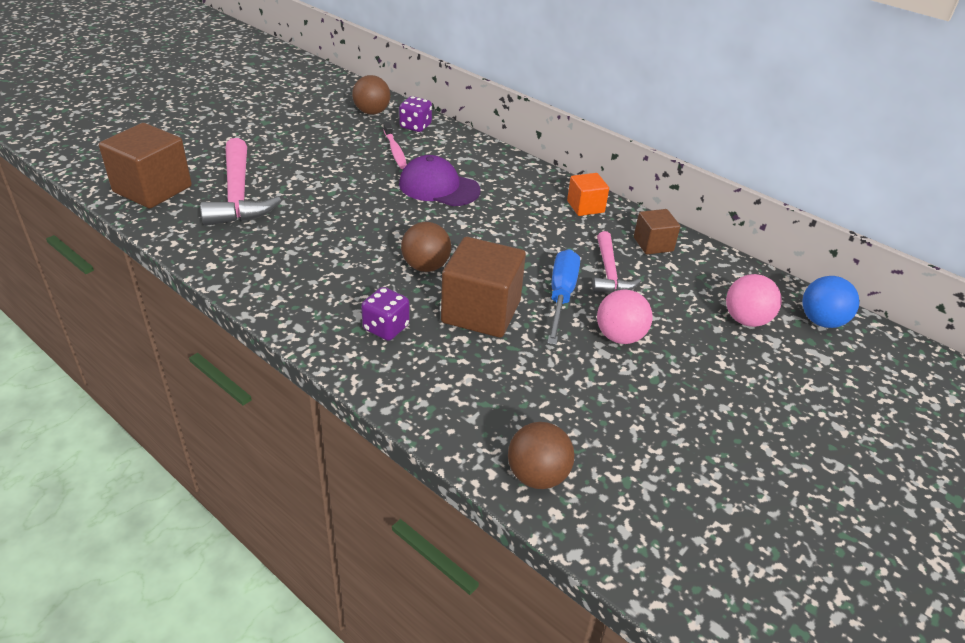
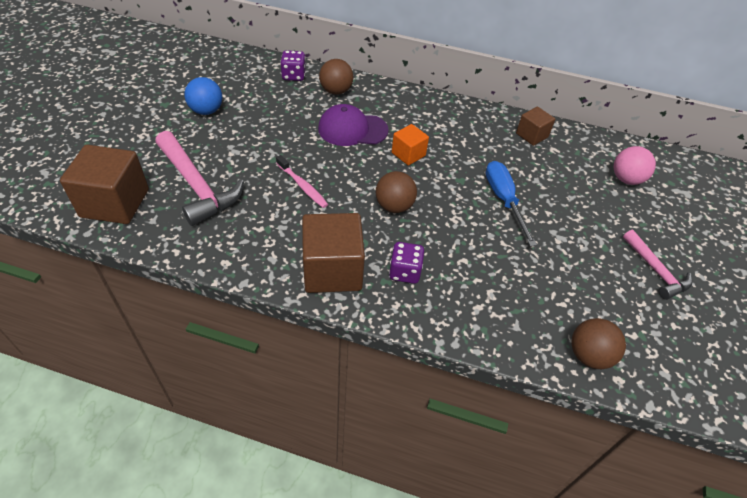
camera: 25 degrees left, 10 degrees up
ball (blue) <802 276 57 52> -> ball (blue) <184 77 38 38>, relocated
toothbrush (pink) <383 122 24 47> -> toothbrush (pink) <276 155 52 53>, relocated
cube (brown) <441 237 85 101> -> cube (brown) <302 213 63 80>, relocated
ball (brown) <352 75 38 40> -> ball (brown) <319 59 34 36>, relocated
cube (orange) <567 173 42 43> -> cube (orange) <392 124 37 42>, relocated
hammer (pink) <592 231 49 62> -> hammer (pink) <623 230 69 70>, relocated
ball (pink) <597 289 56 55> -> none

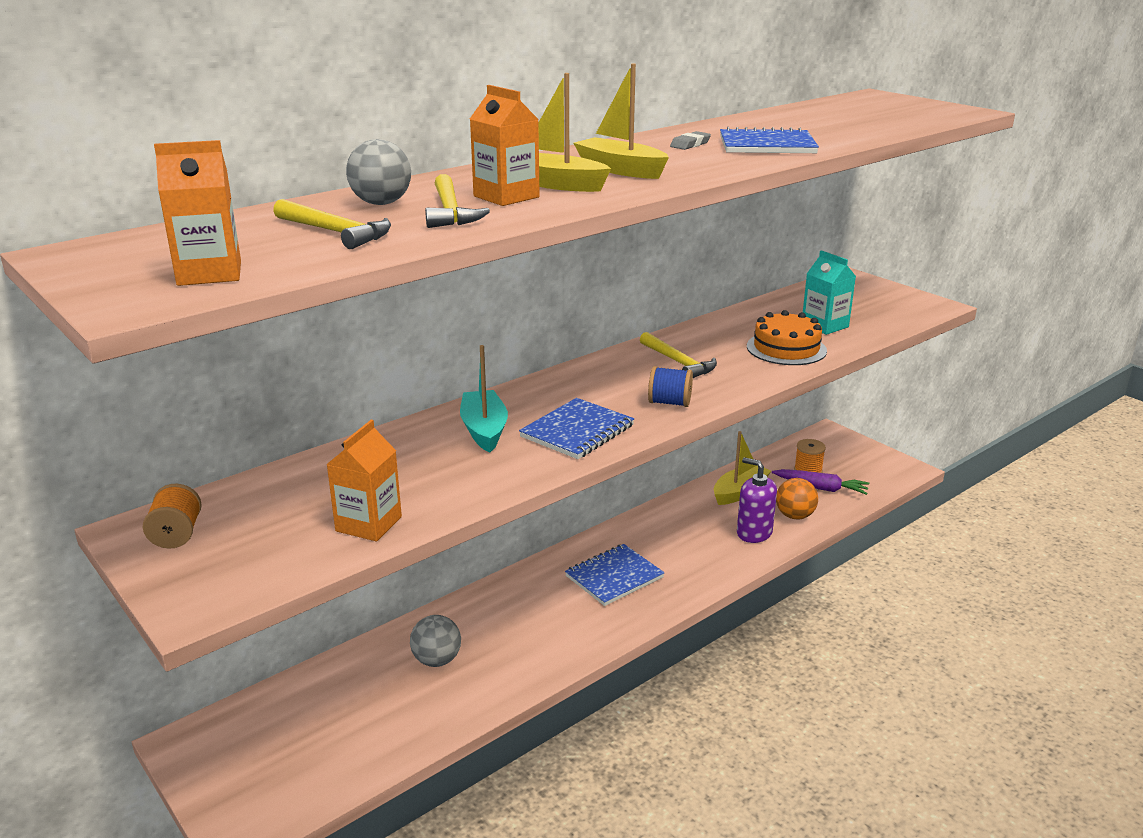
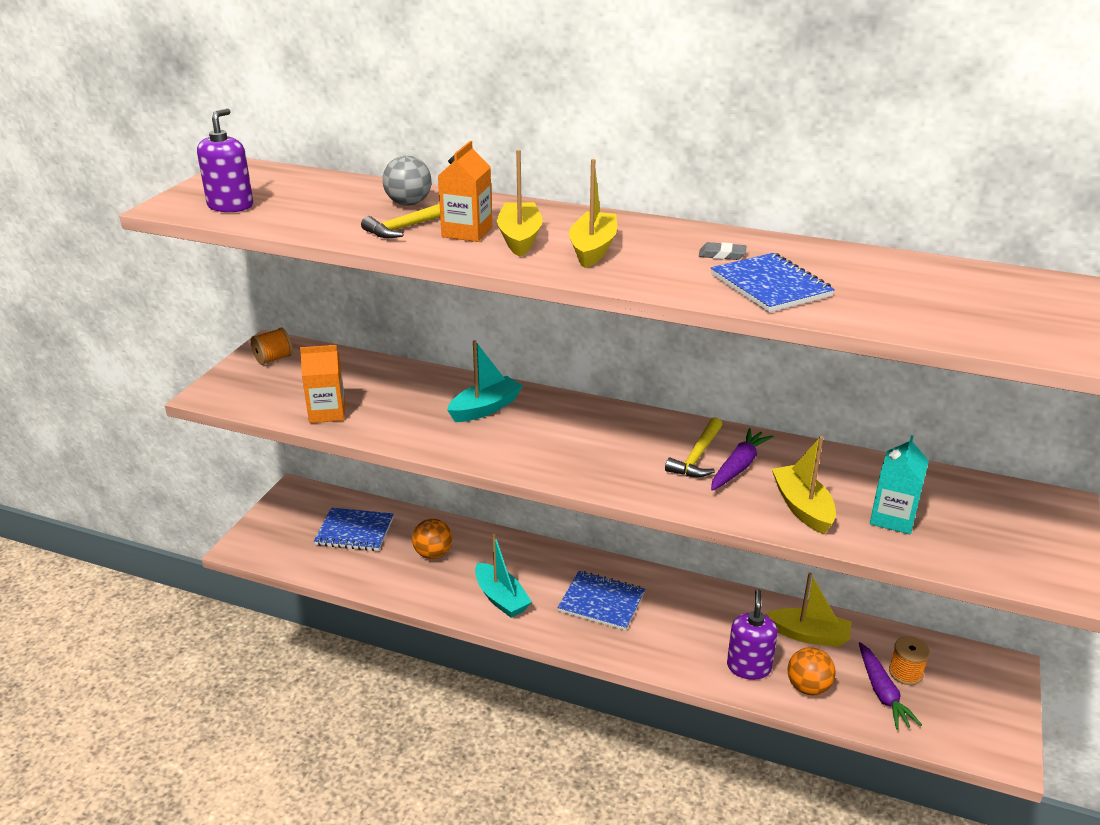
camera: 60 degrees right, 5 degrees up
carton (orange) <154 140 87 146> -> soap dispenser (purple) <197 108 56 104>
notebook (blue) <519 398 115 61> -> notebook (blue) <314 508 80 43>, relocated
ball (grey) <410 615 51 52> -> ball (orange) <412 519 40 40>
none -> boat (turquoise) <475 534 57 84>
none -> carrot (purple) <711 428 63 63>
cake (orange) <747 310 80 55> -> boat (yellow) <772 436 64 98>
hammer (yellow) <273 199 118 50> -> none
spool (blue) <648 366 45 41> -> none

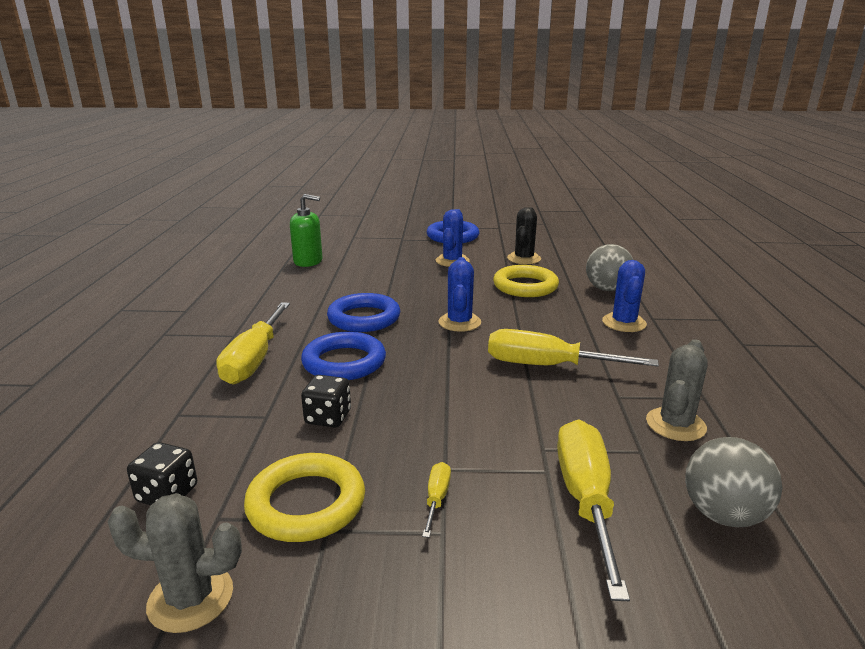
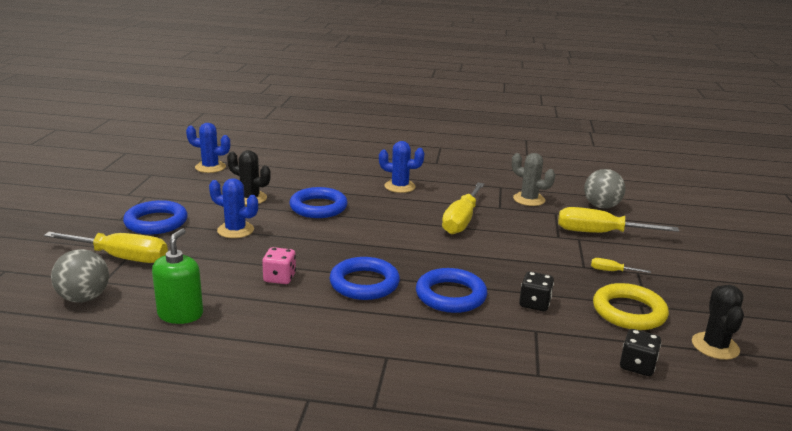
camera: 85 degrees left, 0 degrees up
screwdriver (yellow) <216 302 74 82> -> screwdriver (yellow) <44 232 124 31>, relocated
ball (grey) <586 244 47 47> -> ball (grey) <51 249 58 53>, relocated
cactus (blue) <438 257 43 75> -> cactus (blue) <186 123 44 50>, relocated
none -> dice (pink) <262 247 34 37>
ring (yellow) <493 265 66 32> -> ring (blue) <289 187 59 31>
cactus (grey) <108 493 134 140> -> cactus (black) <692 285 52 75>

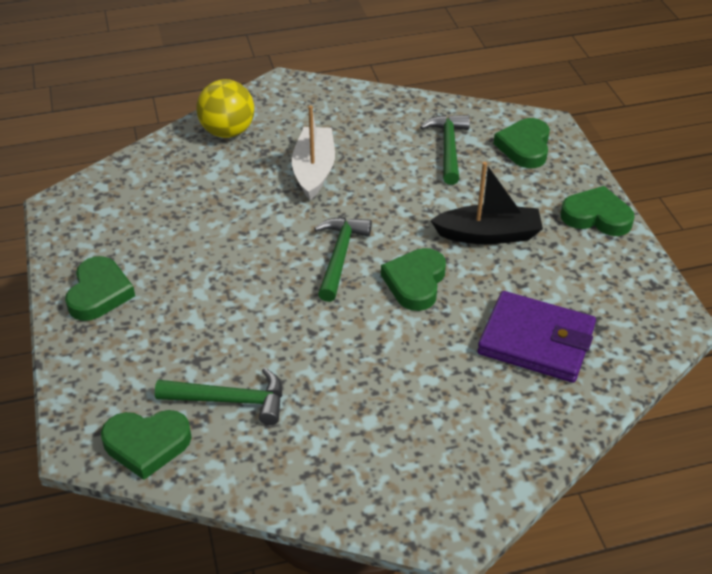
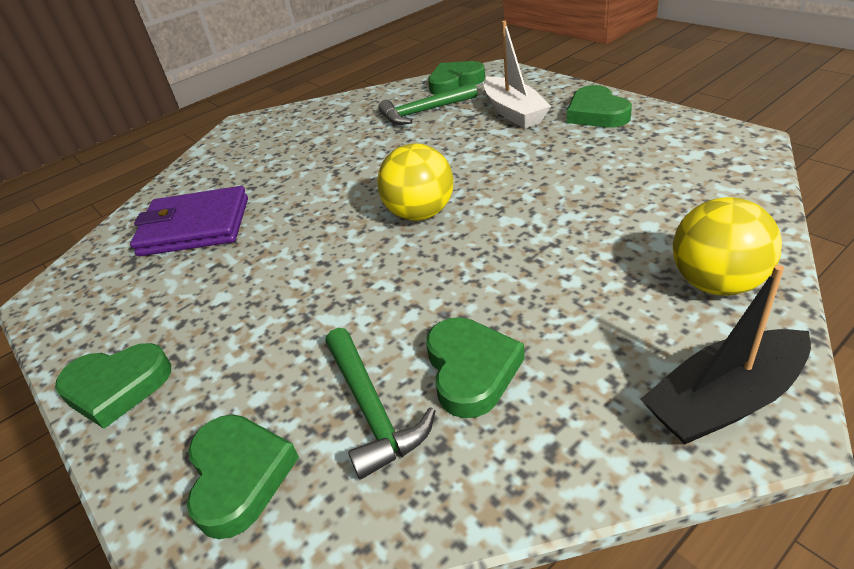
camera: 160 degrees right, 5 degrees down
hammer (green) <314 217 58 85> -> ball (yellow) <377 144 76 77>
heart (green) <381 248 65 63> -> heart (green) <426 317 99 101>, relocated
boat (white) <292 105 43 95> -> boat (white) <484 21 67 107>, relocated
boat (black) <430 162 113 82> -> boat (black) <641 265 170 179>, relocated

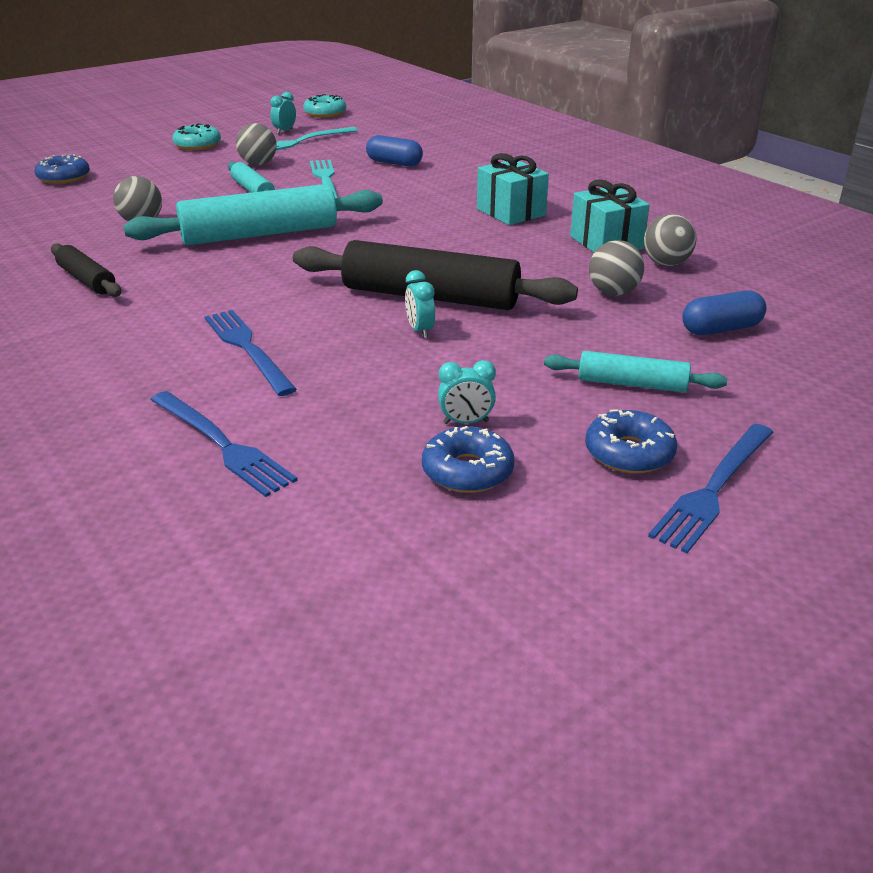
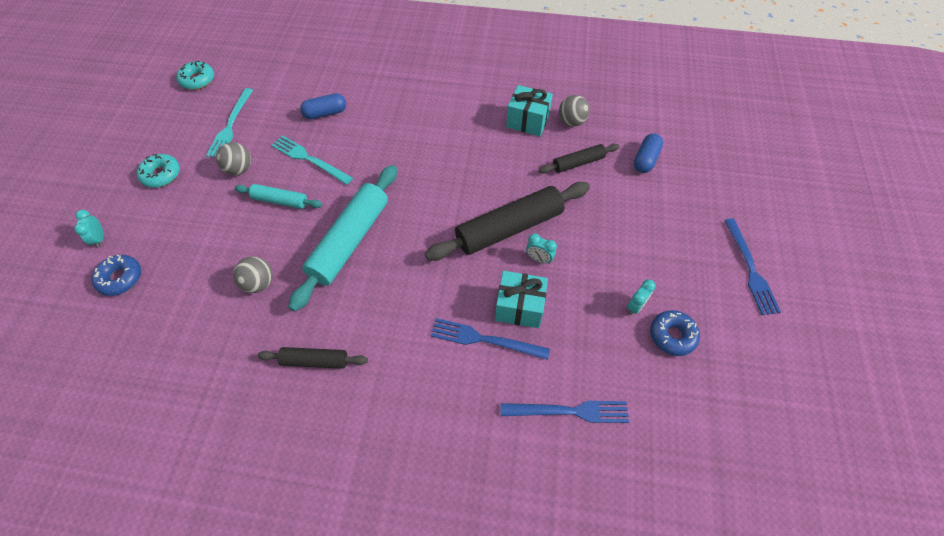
camera: 45 degrees left, 25 degrees up
clock (turquoise) <270 92 26 42> -> clock (turquoise) <74 210 30 38>, relocated
gift (turquoise) <477 153 72 72> -> gift (turquoise) <495 271 53 57>, relocated
ball (grey) <589 240 55 56> -> rolling pin (black) <539 144 80 30>
rolling pin (turquoise) <544 351 183 41> -> none
donut (blue) <585 409 92 64> -> none

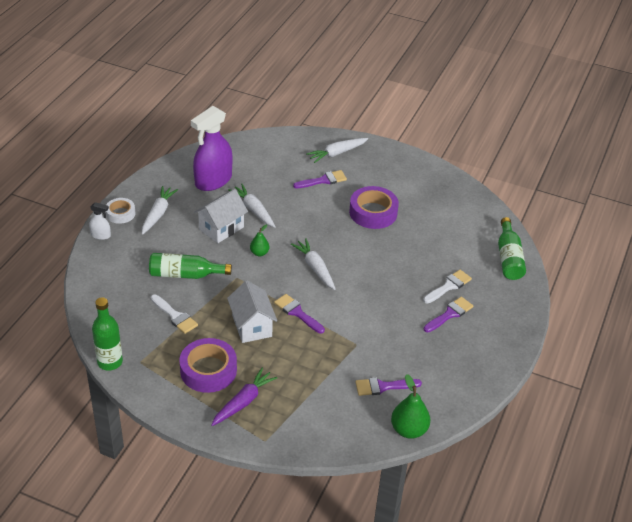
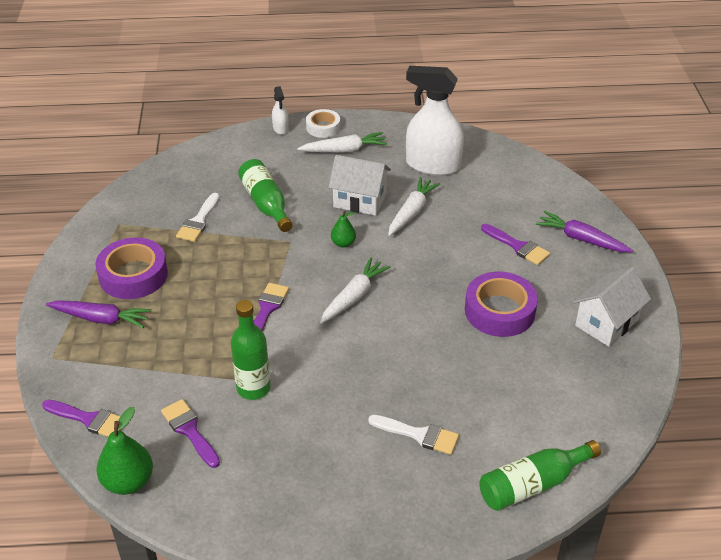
camera: 65 degrees right, 0 degrees up
brush (purple) <424 297 49 35> -> brush (purple) <42 400 79 37>, relocated
bottle (green) <92 297 31 74> -> bottle (green) <231 300 40 100>, relocated
spray bottle (purple) <191 106 41 85> -> spray bottle (white) <406 66 58 110>
carrot (white) <306 138 62 25> -> carrot (purple) <536 211 97 41>
house (white) <227 280 50 63> -> house (white) <573 267 78 80>, relocated

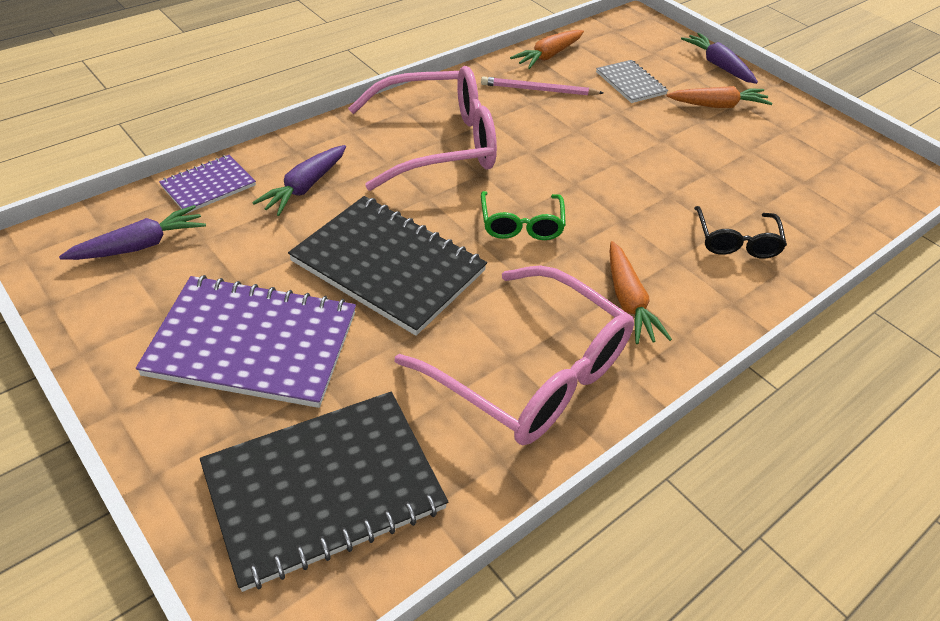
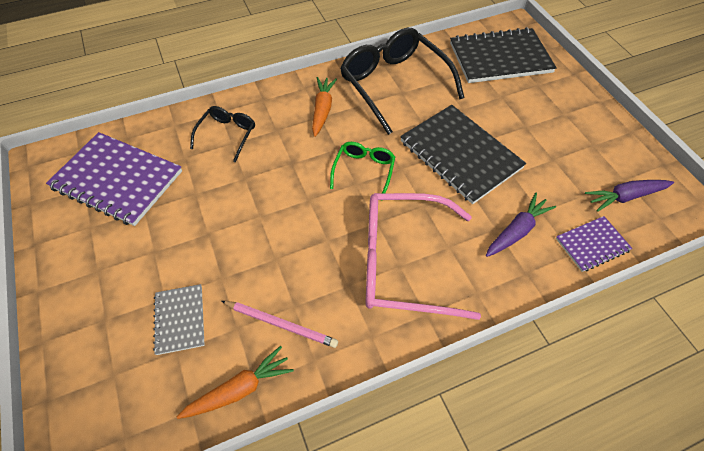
camera: 160 degrees left, 10 degrees up
notebook (purple) <136 275 220 133> -> notebook (purple) <46 132 136 94>, relocated
glasses (pink) <395 266 239 179> -> glasses (black) <340 28 125 107>
carrot (orange) <666 86 107 22> -> none
carrot (purple) <681 33 77 51> -> none

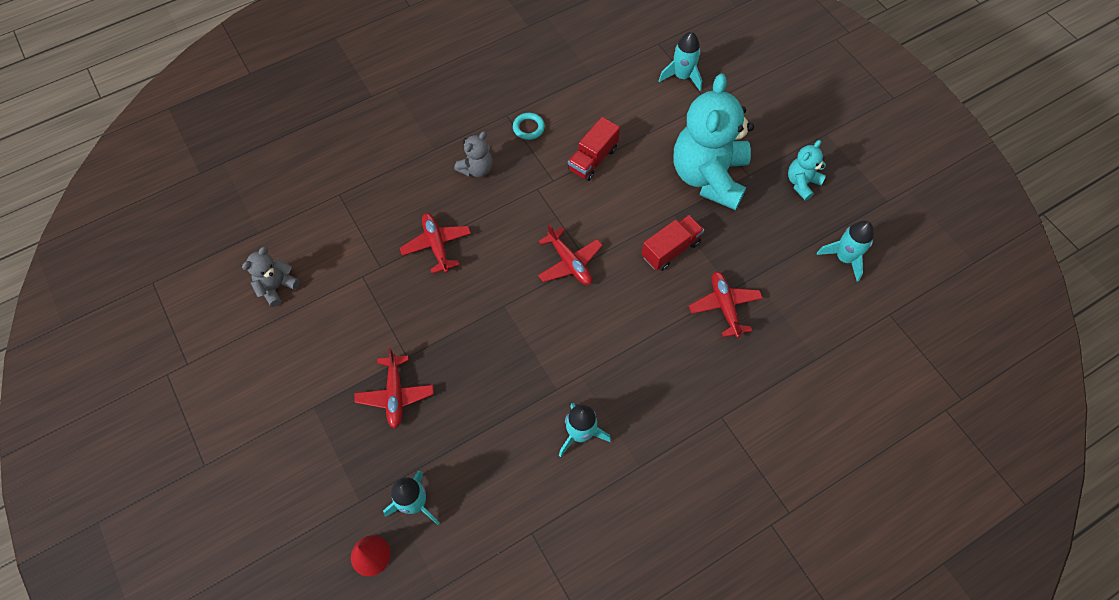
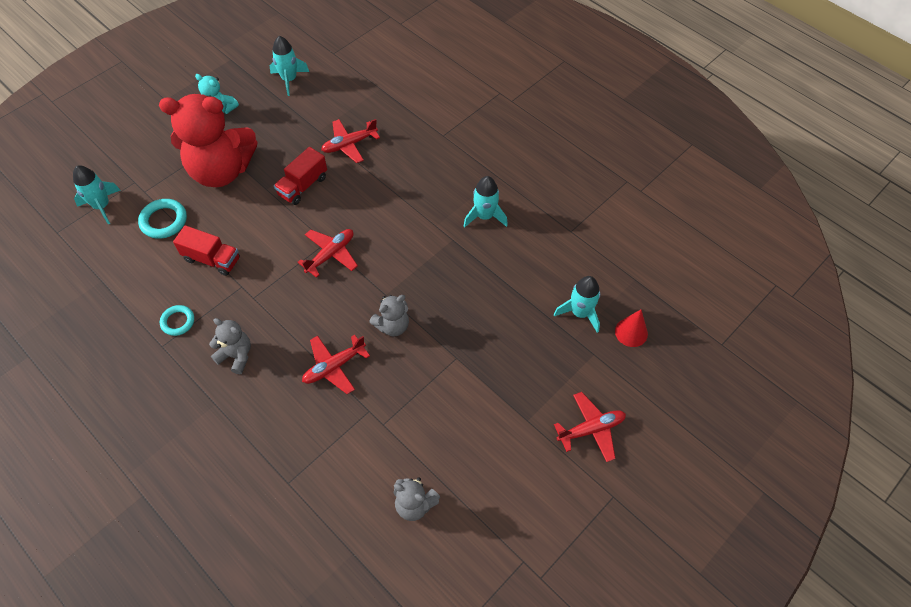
camera: 105 degrees left, 5 degrees down
none -> ring (turquoise) <138 199 49 40>
teddy bear (turquoise) <674 73 80 137> -> teddy bear (red) <159 94 99 93>
truck (red) <642 215 62 56> -> truck (red) <274 147 53 58>, 90 degrees counterclockwise
none -> teddy bear (grey) <369 295 40 41>
plane (red) <354 348 80 81> -> plane (red) <554 392 72 70>, relocated

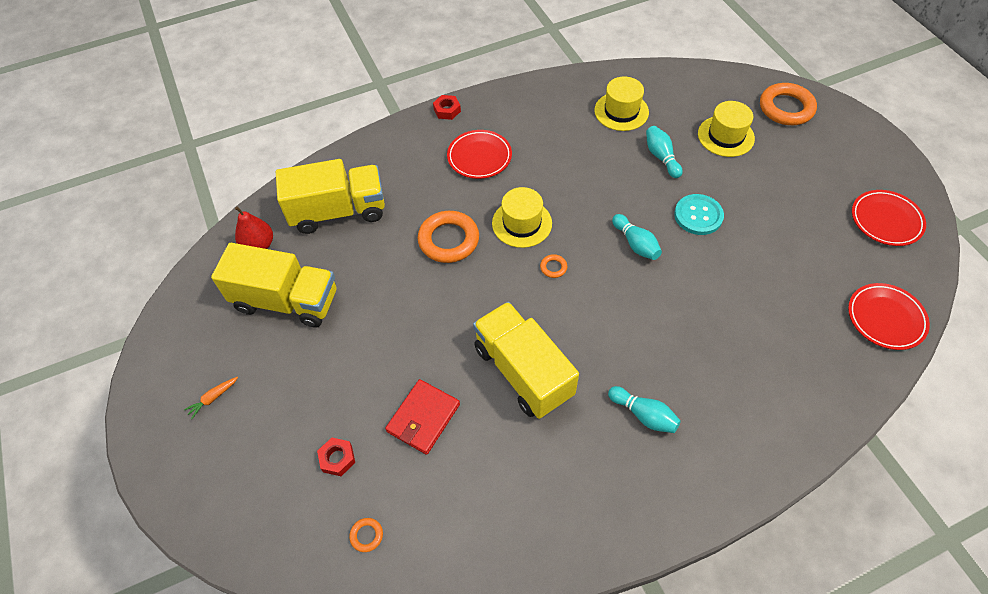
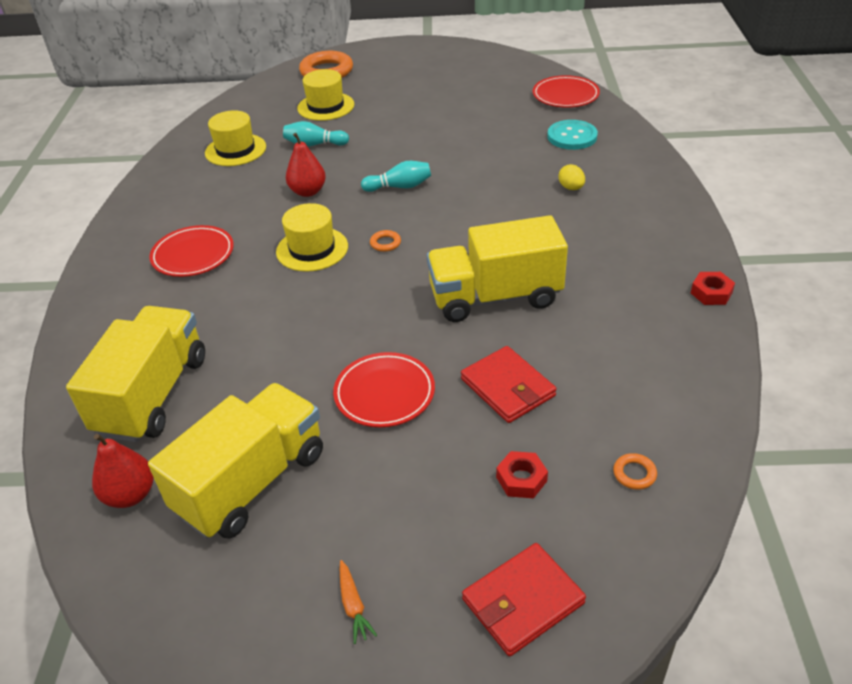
camera: 65 degrees left, 15 degrees down
none -> pear (red) <286 133 40 64>
plate (red) <852 190 74 56> -> plate (red) <333 352 102 75>, relocated
none -> wallet (red) <462 543 124 114>
button (turquoise) <674 194 50 41> -> button (turquoise) <547 120 51 30>, relocated
none -> egg (yellow) <559 164 26 26>
nut (red) <433 95 28 25> -> nut (red) <691 272 44 33>, relocated
ring (orange) <418 211 61 52> -> none
bowling pin (turquoise) <608 386 73 47> -> none

